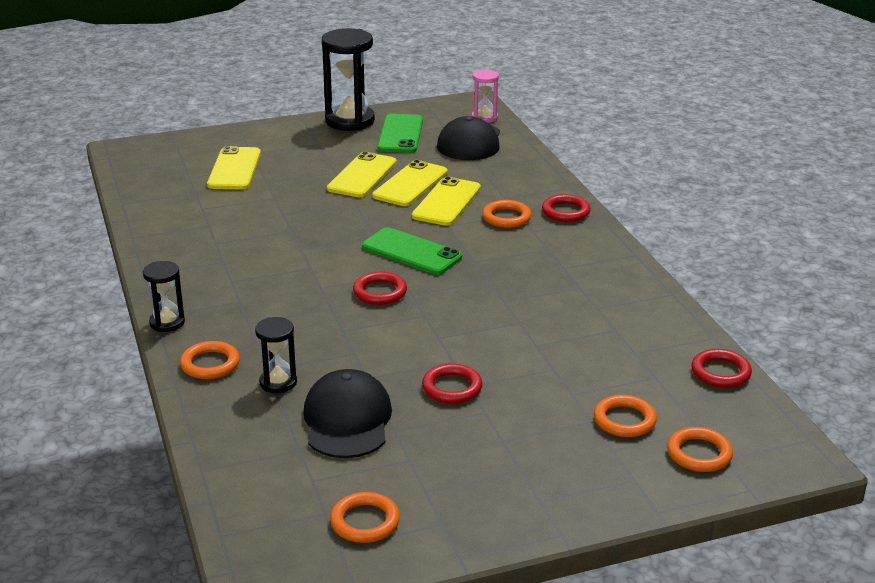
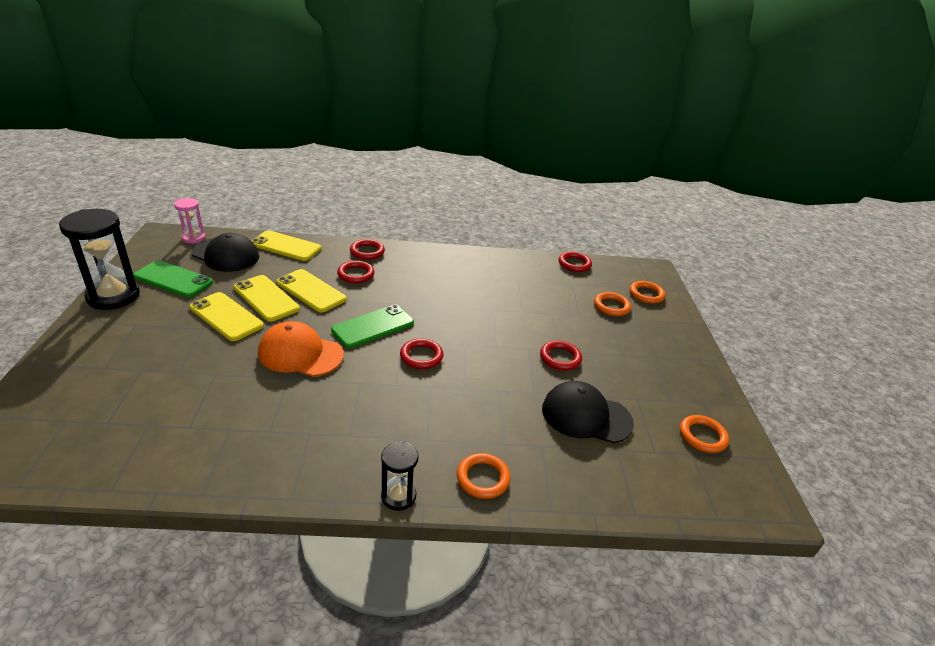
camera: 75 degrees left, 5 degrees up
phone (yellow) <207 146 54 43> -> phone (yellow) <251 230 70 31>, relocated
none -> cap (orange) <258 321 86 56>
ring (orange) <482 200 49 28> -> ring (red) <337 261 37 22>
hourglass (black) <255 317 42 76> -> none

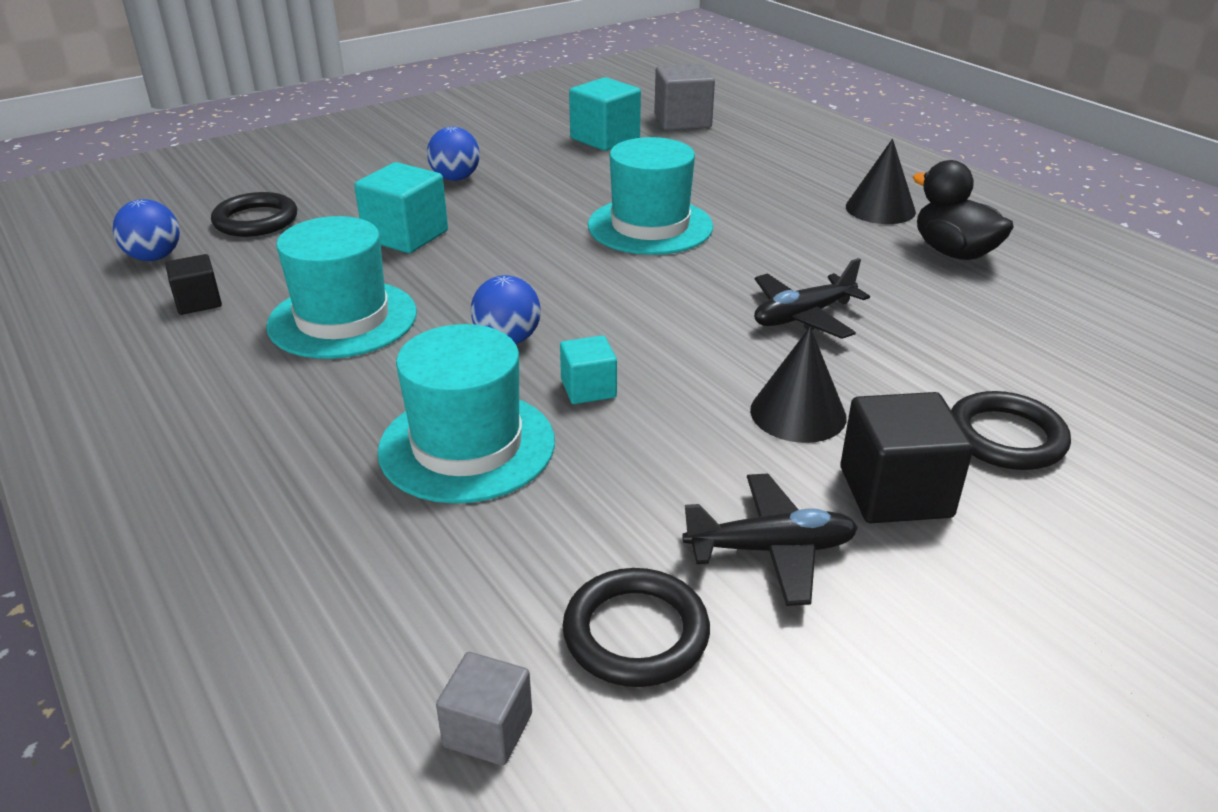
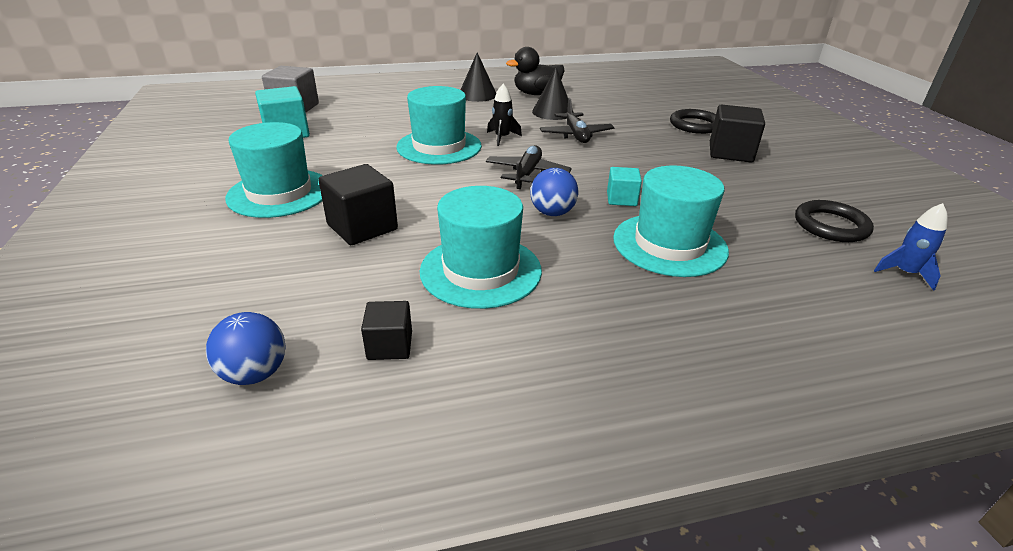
camera: 70 degrees left, 0 degrees up
ball (blue) <427 127 53 54> -> hat (turquoise) <225 122 98 96>
cube (turquoise) <354 162 94 91> -> cube (black) <318 164 80 81>
plane (black) <682 474 176 132> -> plane (black) <486 146 85 43>, relocated
none -> rocket (black) <487 84 35 62>
cone (black) <750 327 97 116> -> cone (black) <532 68 42 52>, relocated
cube (grey) <436 652 96 114> -> rocket (blue) <874 203 74 88>
ring (black) <211 192 86 45> -> none

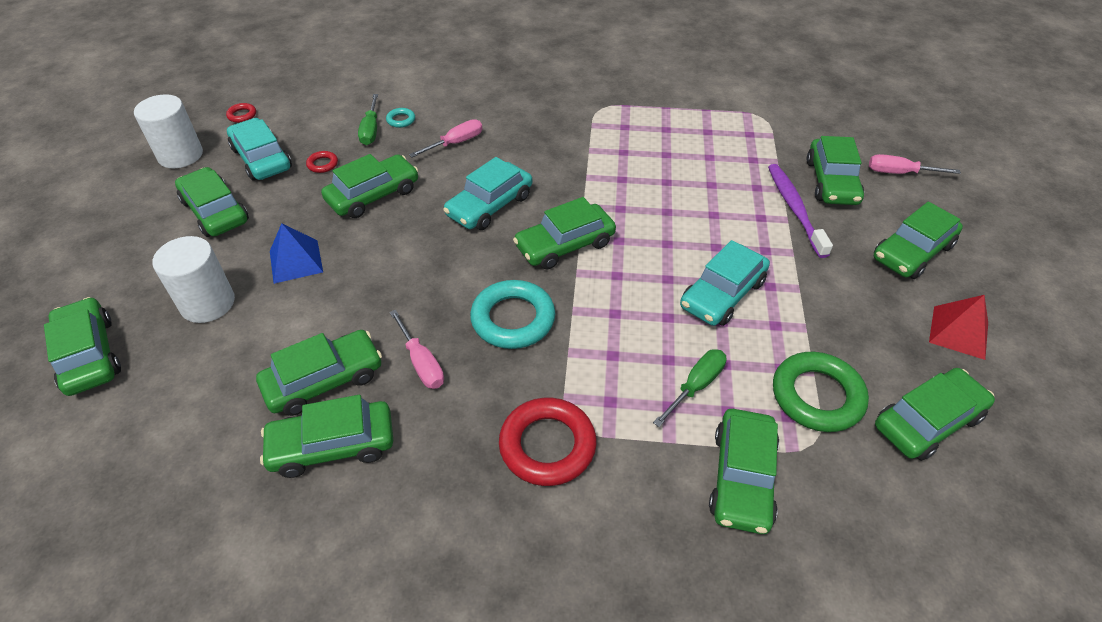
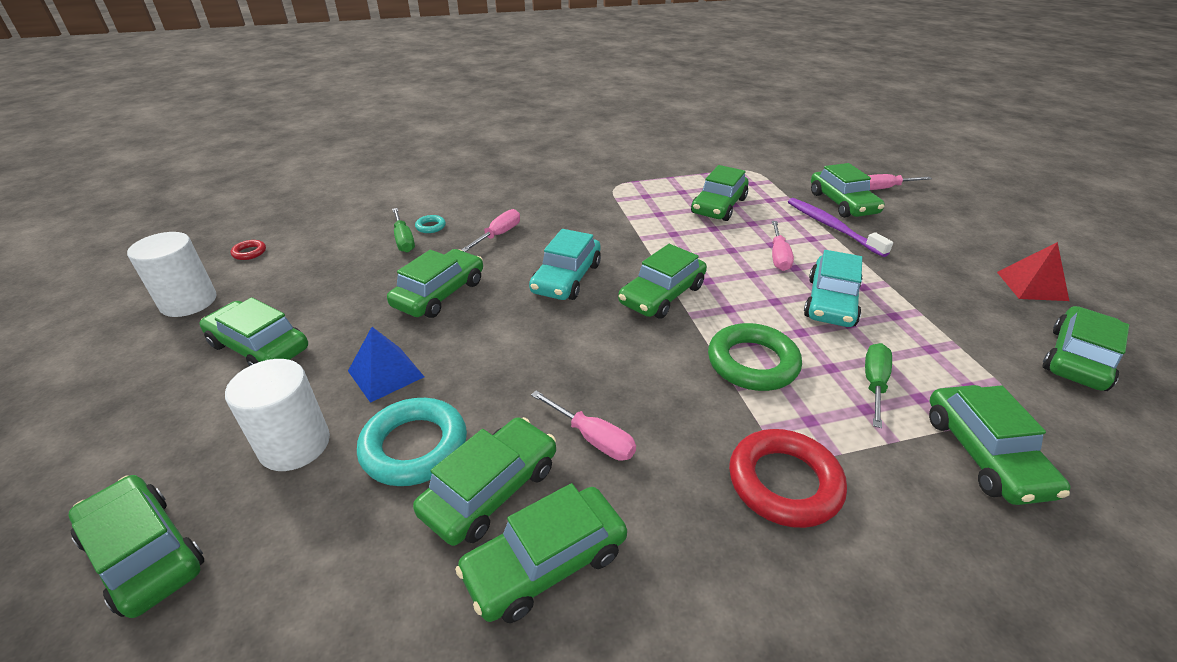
camera: 20 degrees left, 10 degrees down
ring (turquoise) <470 280 85 69> -> ring (turquoise) <357 398 110 88>, relocated
car (green) <874 202 89 77> -> car (green) <691 165 57 56>, relocated
ring (green) <773 352 96 80> -> ring (green) <708 323 94 68>, relocated
none -> screwdriver (pink) <772 221 22 50>
car (turquoise) <227 118 65 63> -> none
ring (red) <306 151 32 22> -> none

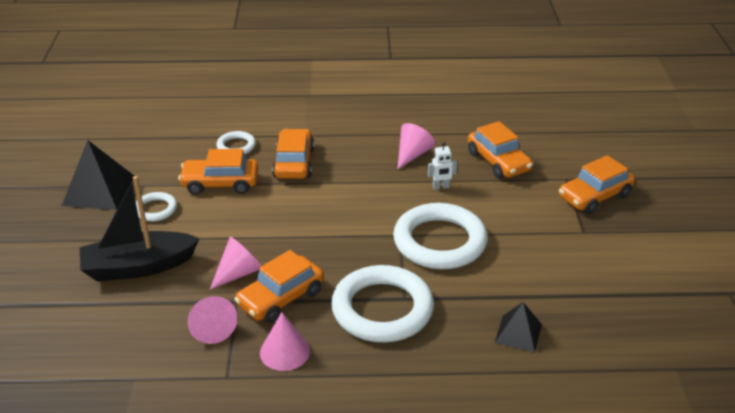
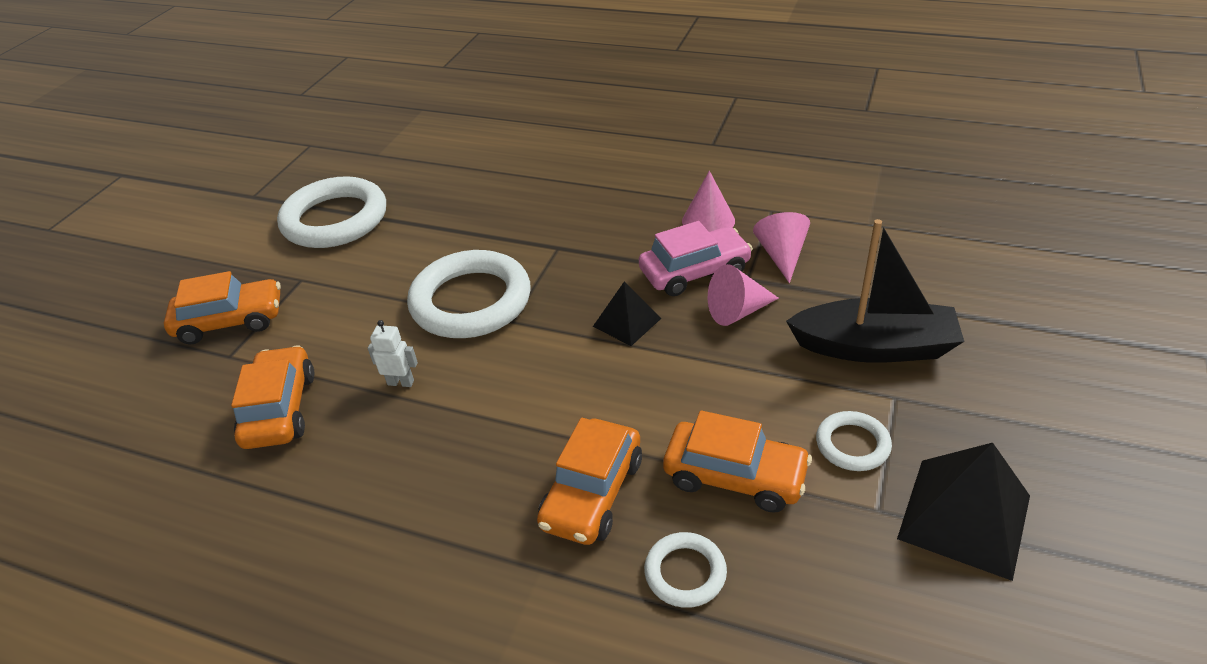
camera: 155 degrees left, 5 degrees up
ring (white) <331 265 103 77> -> ring (white) <277 176 109 72>, relocated
pyramid (black) <495 302 47 50> -> pyramid (black) <593 282 68 64>, relocated
car (orange) <234 250 90 73> -> car (pink) <639 221 114 75>
cone (pink) <398 123 37 46> -> none

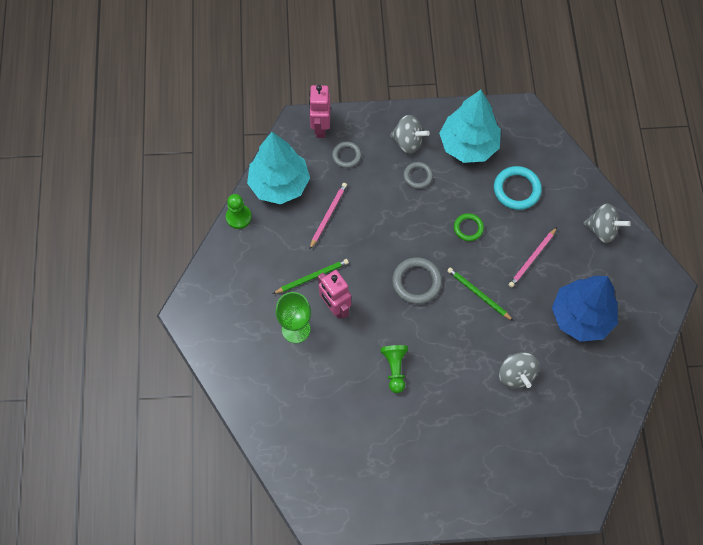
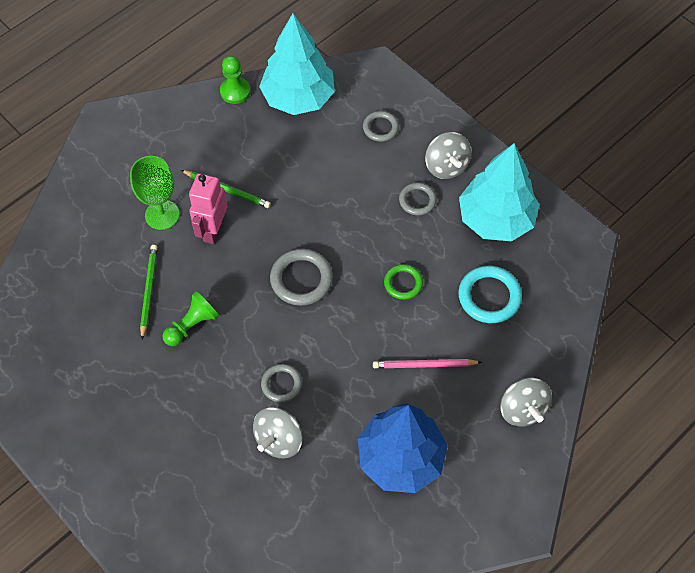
camera: 50 degrees right, 5 degrees down
pencil (green) <447 268 66 53> -> pencil (green) <140 245 17 94>, relocated
none -> ring (grey) <261 364 41 38>
robot (pink) <309 85 22 53> -> none
pencil (pink) <309 183 38 67> -> none

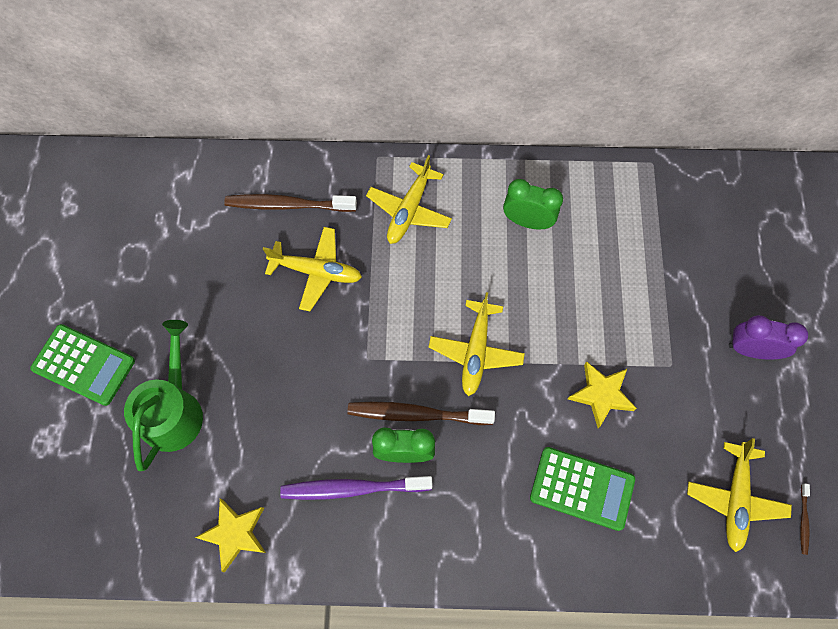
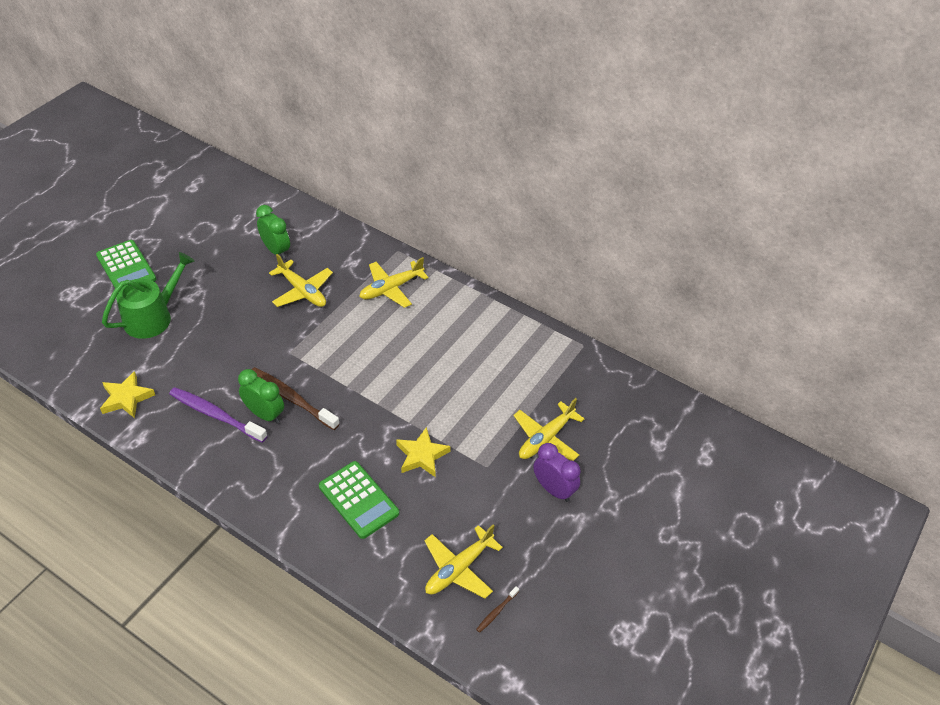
camera: 30 degrees right, 20 degrees down
clock (green) <503 179 60 50> -> clock (green) <256 205 34 54>, relocated
plane (yellow) <428 292 97 104> -> plane (yellow) <513 398 71 63>, relocated
toothbrush (brown) <224 194 133 18> -> none

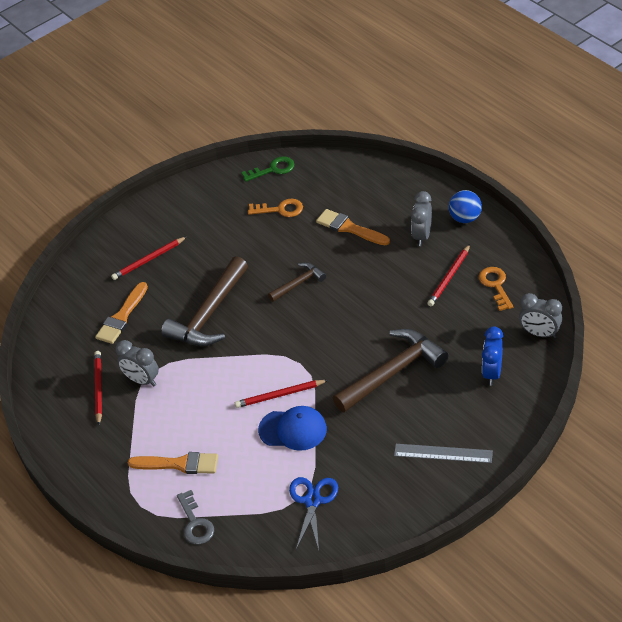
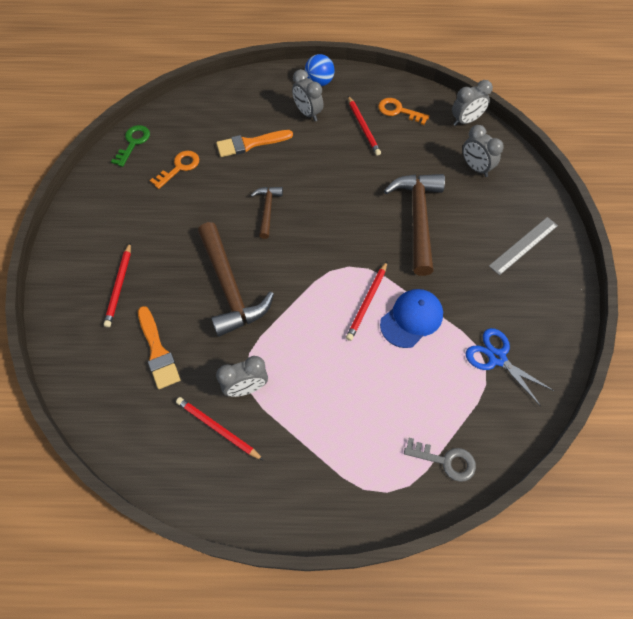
camera: 55 degrees left, 15 degrees up
clock (blue) <482 327 21 59> -> clock (grey) <463 125 41 52>
brush (orange) <128 452 90 22> -> none

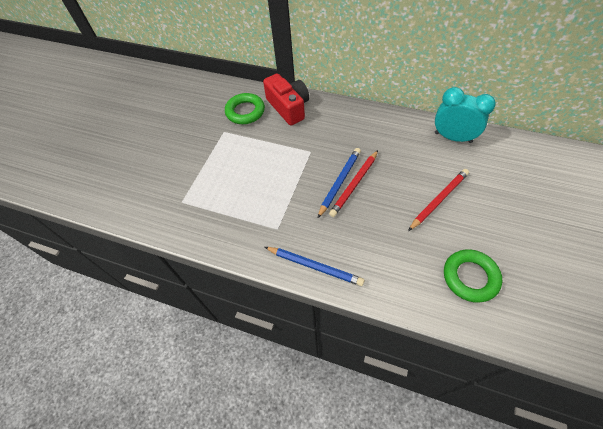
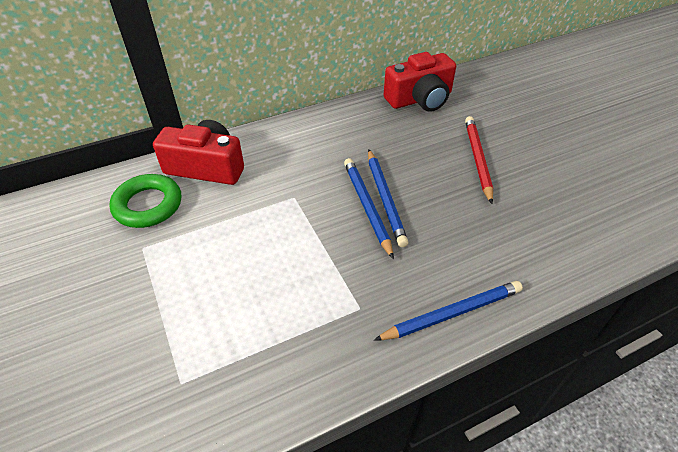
camera: 50 degrees left, 10 degrees down
pencil (red) <329 150 49 67> -> pencil (blue) <368 149 40 98>
clock (turquoise) <435 87 61 56> -> camera (red) <384 52 72 60>
ring (green) <444 249 58 54> -> none

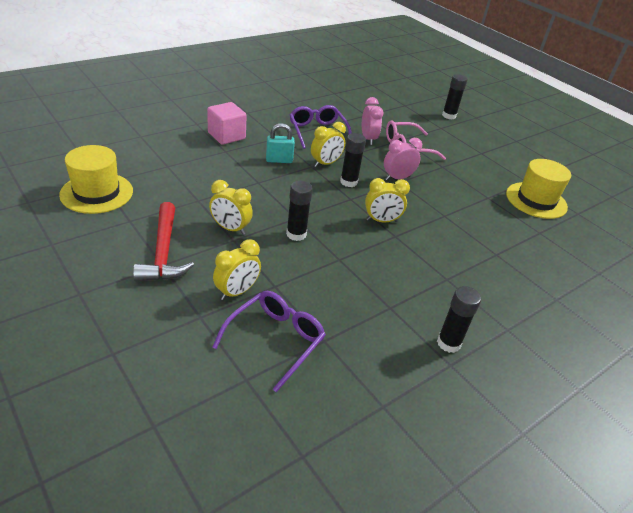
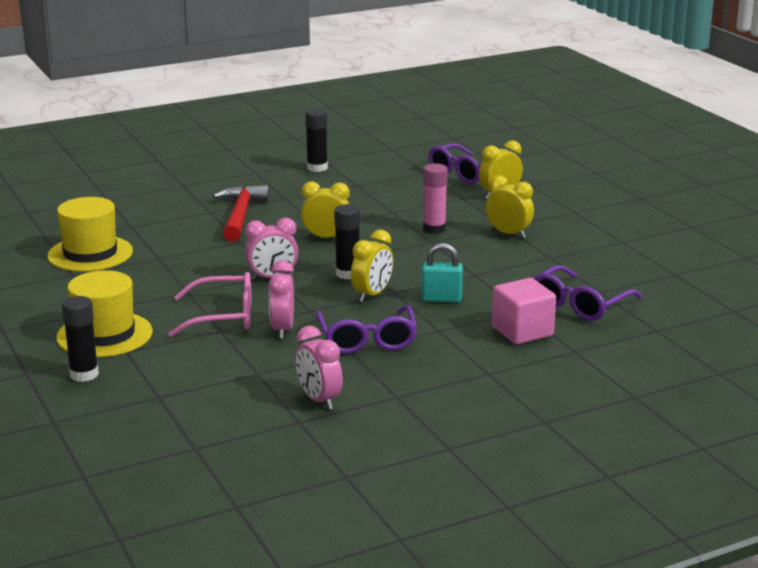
camera: 165 degrees left, 15 degrees down
hat (yellow) <59 145 74 69> -> hat (yellow) <56 270 97 87>, relocated
hammer (red) <133 202 61 79> -> hammer (red) <213 185 56 57>, relocated
none -> clock (pink) <295 326 48 84>
clock (yellow) <311 122 35 45> -> clock (yellow) <351 229 42 73>, 150 degrees clockwise
glue stick (black) <286 181 27 60> -> glue stick (pink) <423 163 25 71>
none -> glasses (purple) <533 265 109 56>

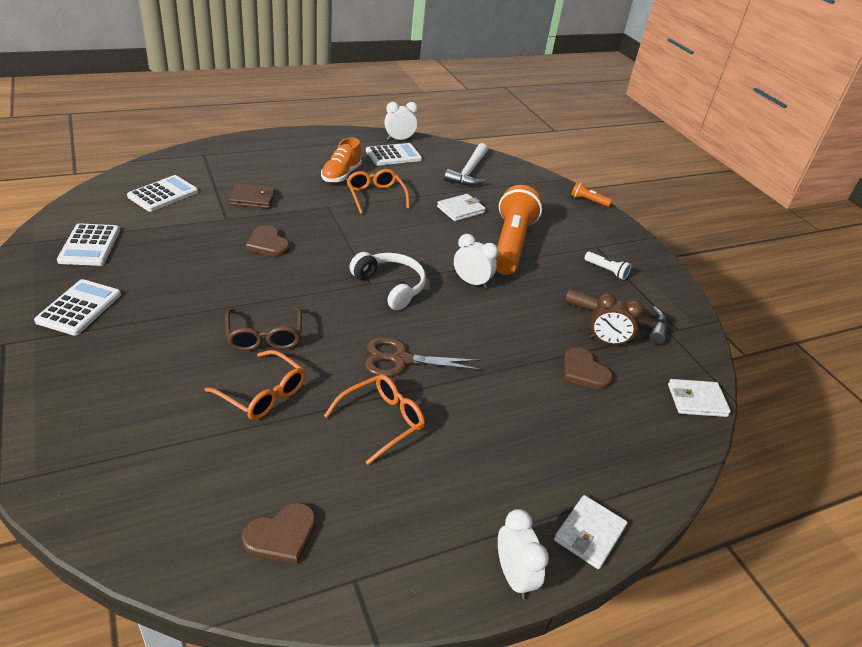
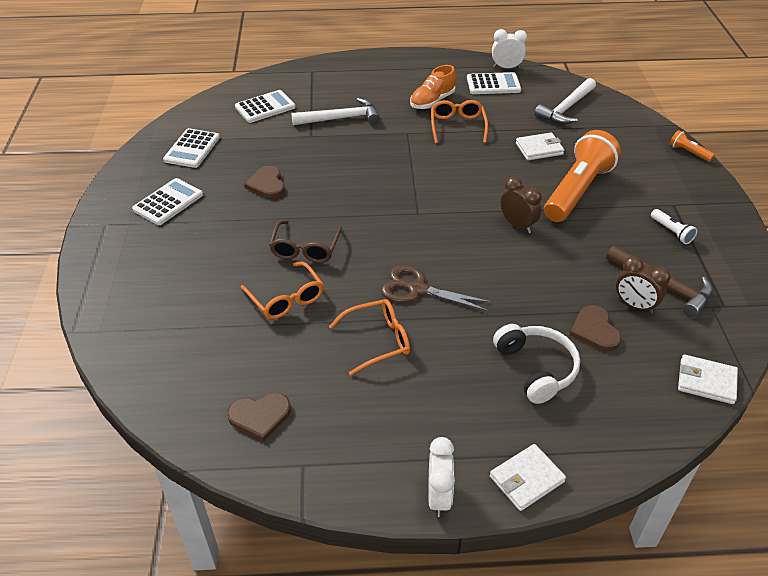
camera: 25 degrees right, 5 degrees up
heart (brown) <246 225 44 32> -> heart (brown) <244 166 41 32>, relocated
wallet (brown) <229 183 47 26> -> hammer (white) <291 98 89 27>
headphones (white) <349 252 77 58> -> headphones (white) <493 324 87 80>, relocated
clock (white) <454 234 44 55> -> clock (brown) <501 177 41 56>

